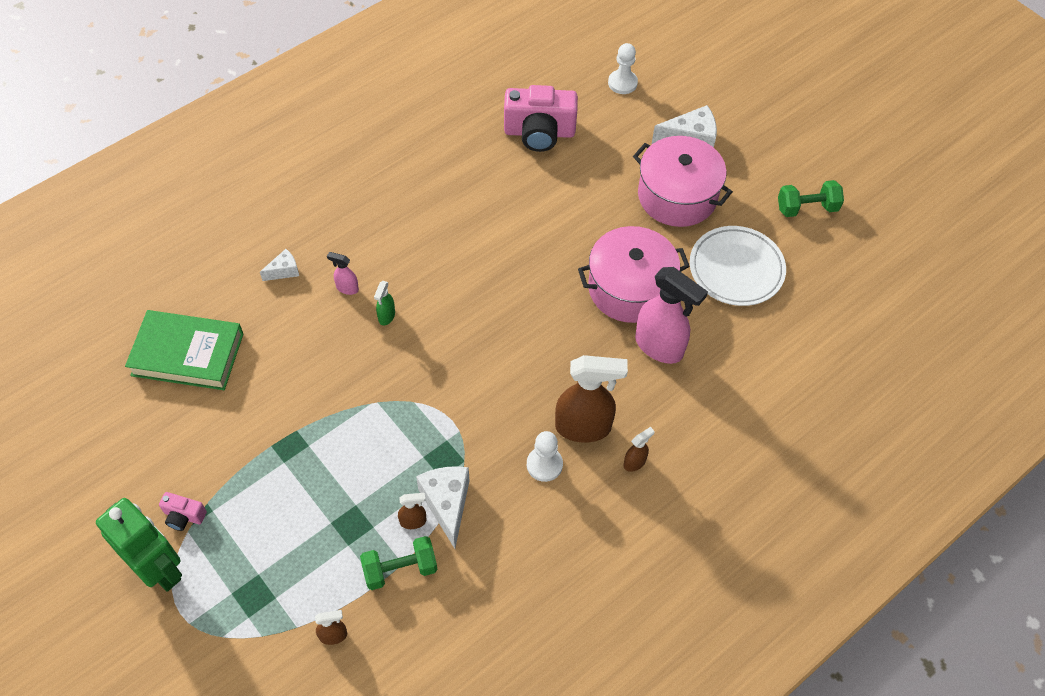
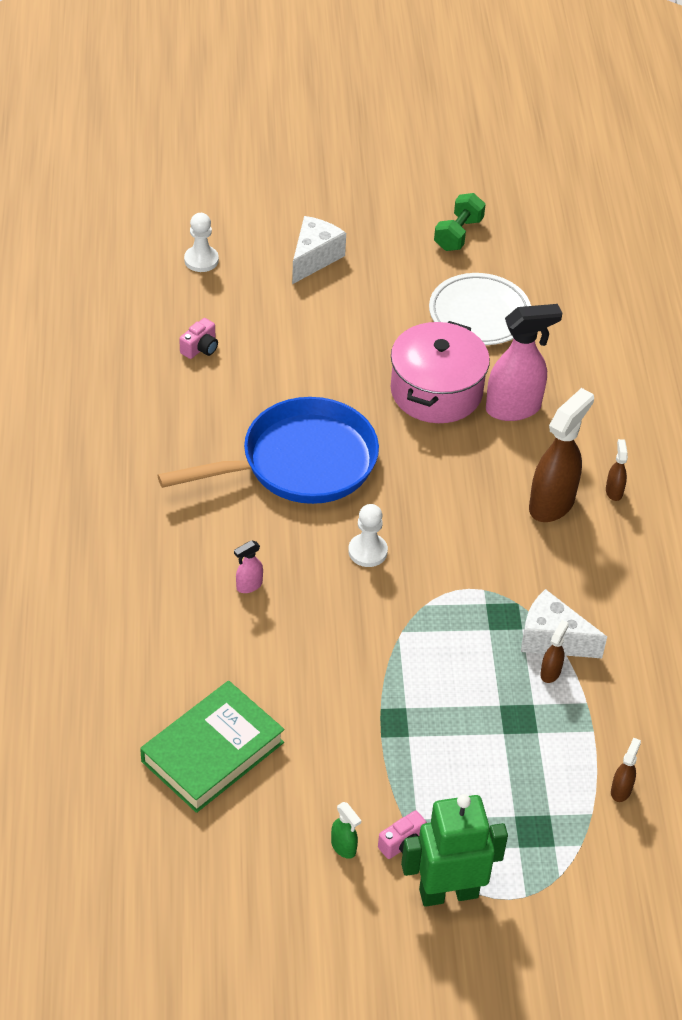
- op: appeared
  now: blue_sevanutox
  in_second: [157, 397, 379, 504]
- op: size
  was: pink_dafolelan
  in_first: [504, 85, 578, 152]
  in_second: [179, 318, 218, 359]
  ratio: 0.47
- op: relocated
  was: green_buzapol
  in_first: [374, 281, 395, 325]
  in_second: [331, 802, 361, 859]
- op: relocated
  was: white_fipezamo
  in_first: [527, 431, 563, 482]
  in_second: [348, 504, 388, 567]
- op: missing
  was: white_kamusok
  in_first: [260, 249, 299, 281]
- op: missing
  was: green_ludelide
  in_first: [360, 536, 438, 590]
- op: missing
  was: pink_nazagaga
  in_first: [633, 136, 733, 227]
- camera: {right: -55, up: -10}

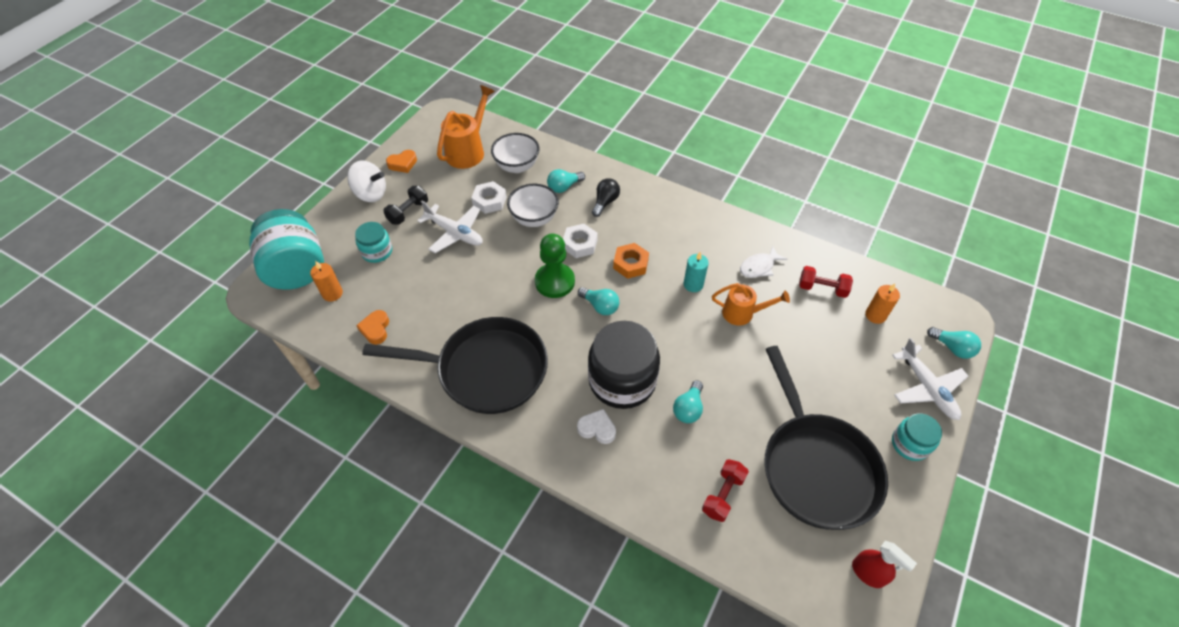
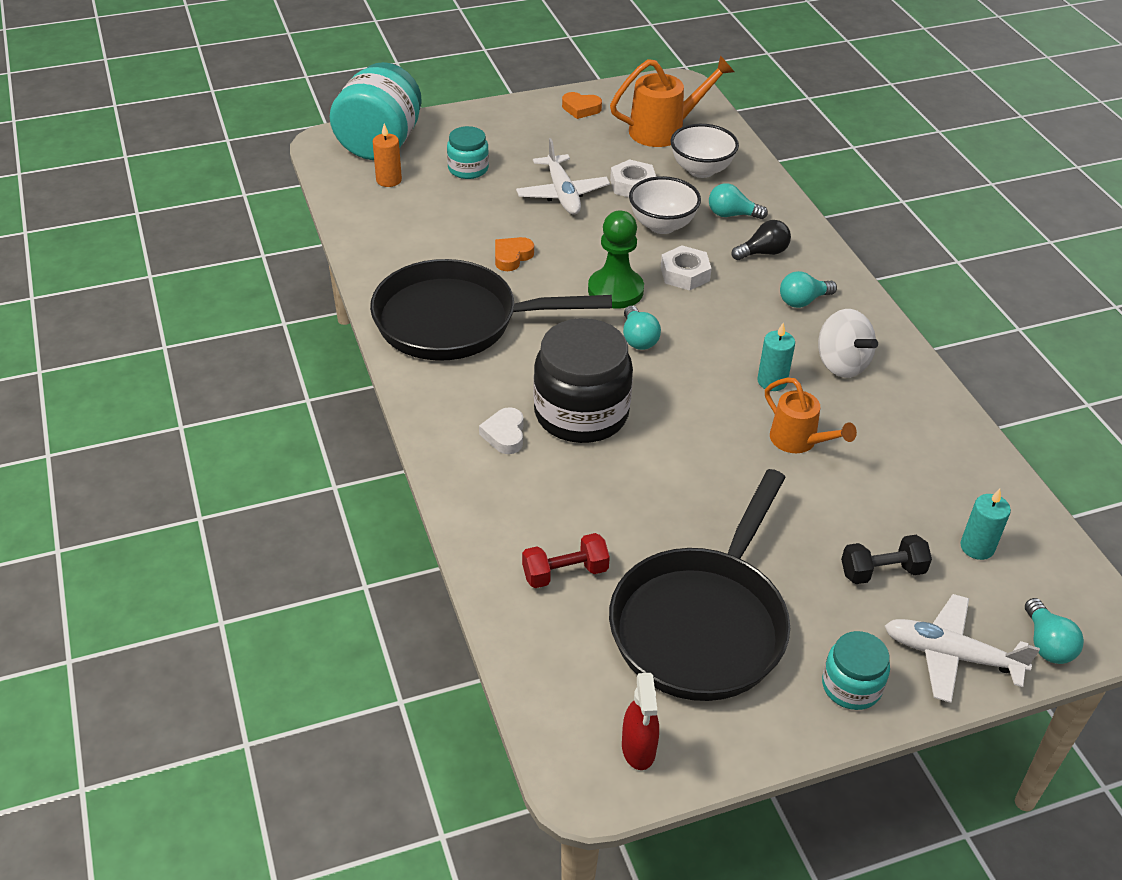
- op: spun
  was: black_sevanutox
  in_first: [362, 317, 548, 414]
  in_second: [370, 259, 612, 361]
  clockwise: 135
- op: spun
  was: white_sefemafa
  in_first: [577, 409, 616, 444]
  in_second: [479, 407, 524, 454]
  clockwise: -150
- op: relocated
  was: orange_sefemafa
  in_first: [356, 310, 389, 345]
  in_second: [495, 237, 534, 271]
- op: relocated
  was: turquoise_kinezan
  in_first: [673, 380, 703, 423]
  in_second: [780, 271, 837, 308]
- op: relocated
  was: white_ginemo
  in_first: [347, 160, 386, 202]
  in_second: [818, 309, 878, 378]
- op: relocated
  was: black_ludelide
  in_first: [383, 186, 428, 225]
  in_second: [841, 535, 932, 584]
- op: spun
  was: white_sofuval
  in_first: [892, 338, 968, 420]
  in_second: [885, 594, 1040, 703]
  clockwise: 90
- op: colour
  was: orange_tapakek
  now: turquoise_tapakek
  in_first: [865, 284, 900, 324]
  in_second: [961, 489, 1011, 560]
- op: missing
  was: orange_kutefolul
  in_first: [613, 243, 649, 279]
- op: missing
  was: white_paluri
  in_first: [740, 246, 788, 278]
- op: missing
  was: red_ludelide
  in_first: [799, 266, 853, 298]
- camera: {right: 40, up: -10}

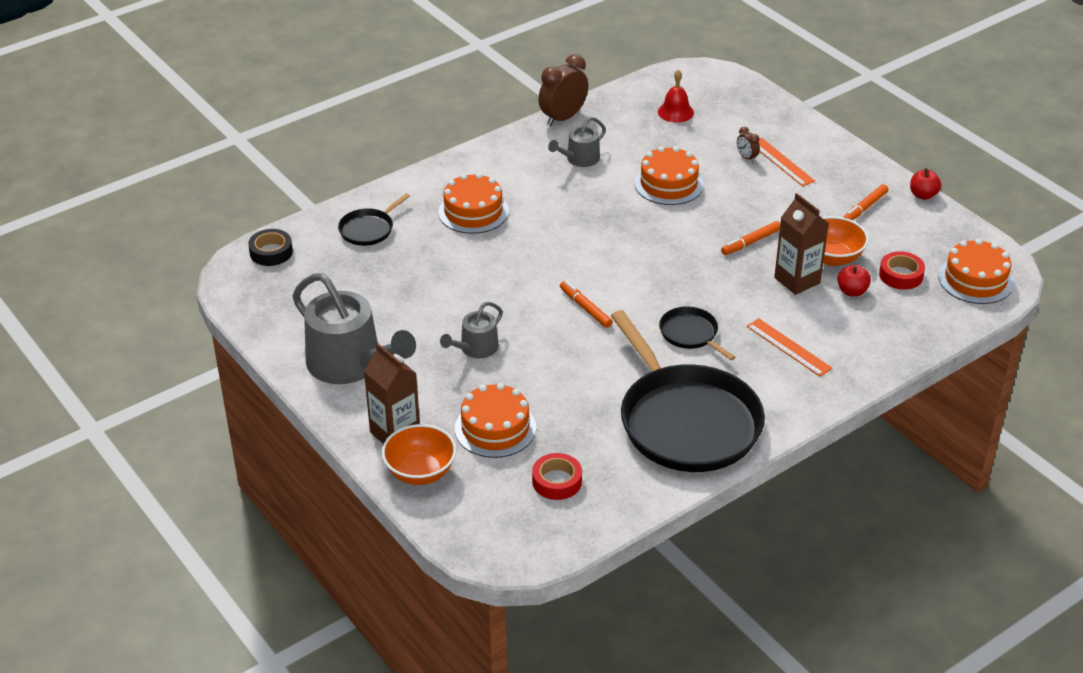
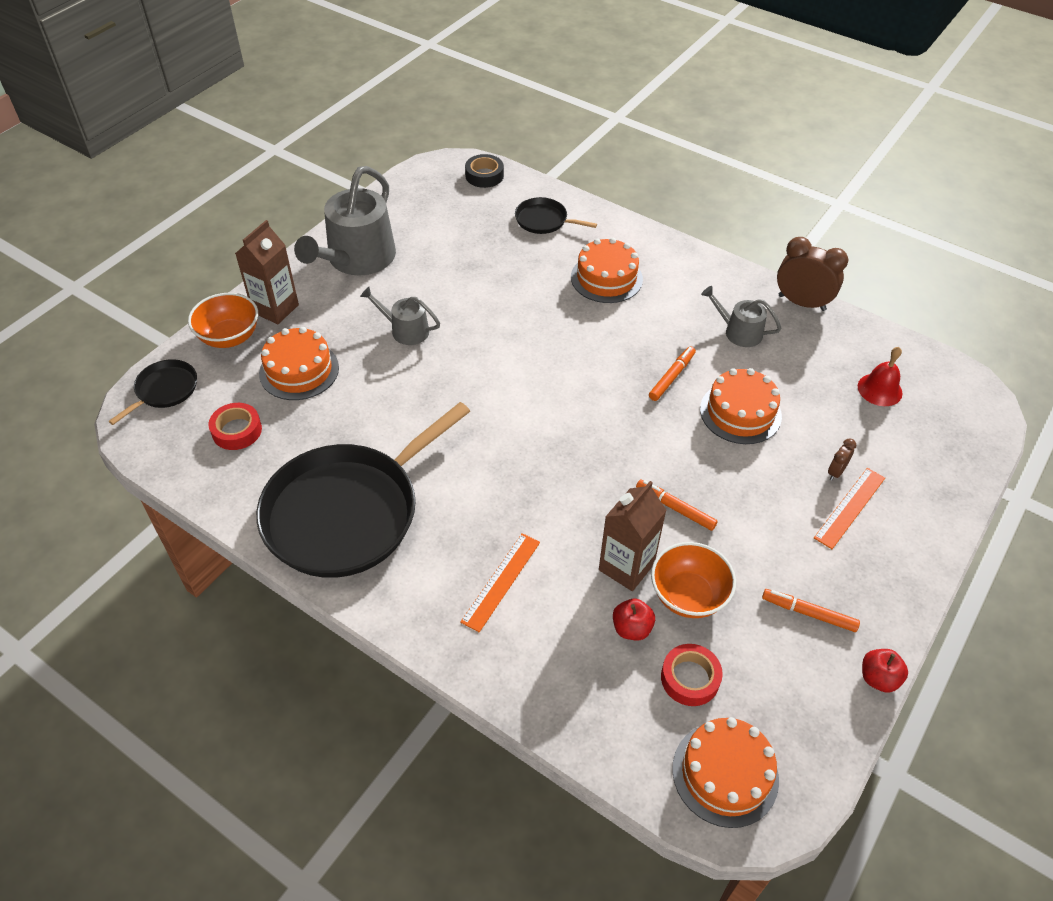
- op: relocated
  was: black_sevanutox
  in_first: [659, 306, 735, 360]
  in_second: [108, 359, 197, 425]
- op: relocated
  was: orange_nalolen
  in_first: [560, 281, 613, 328]
  in_second: [649, 346, 696, 401]
- camera: {right: 70, up: 10}

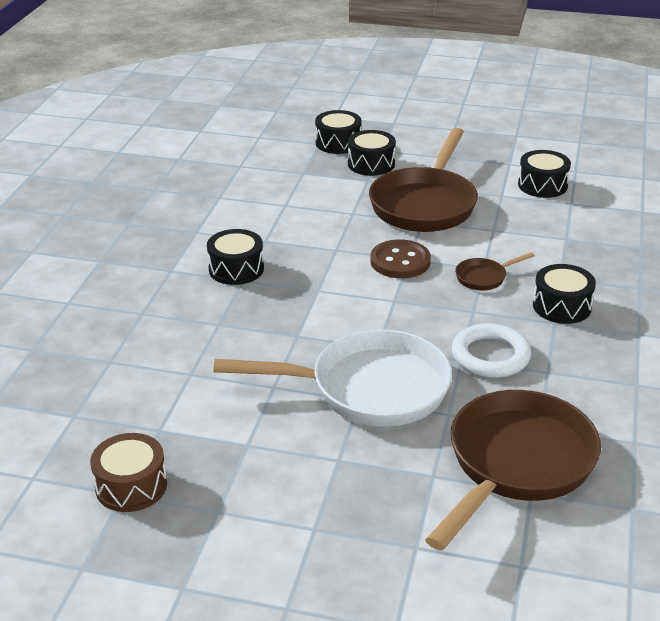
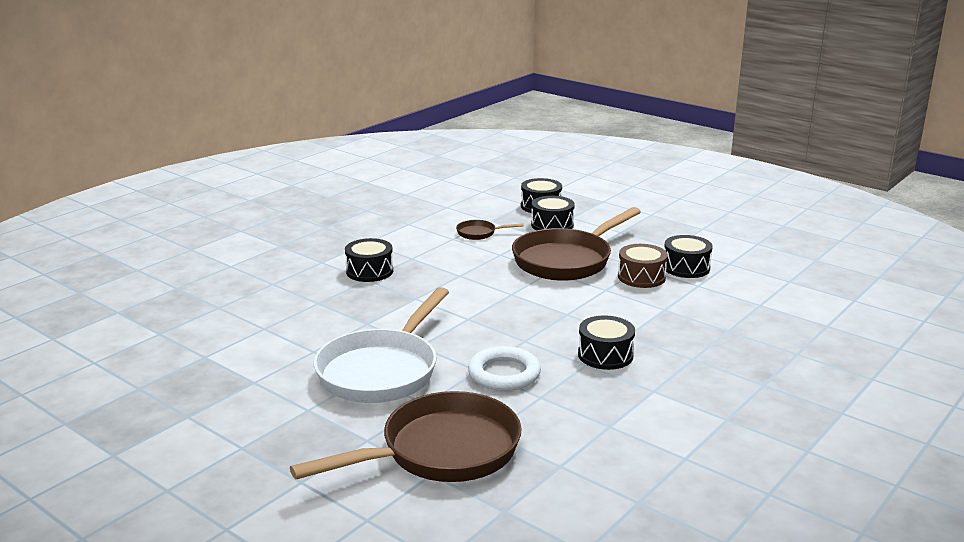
- op: spun
  was: white_sevanutox
  in_first: [213, 329, 452, 427]
  in_second: [314, 287, 449, 403]
  clockwise: 90
- op: relocated
  was: brown_sevanutox
  in_first: [455, 252, 535, 290]
  in_second: [456, 220, 524, 240]
- op: relocated
  was: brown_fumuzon
  in_first: [90, 433, 167, 512]
  in_second: [618, 244, 668, 288]
- op: missing
  was: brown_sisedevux
  in_first: [370, 239, 431, 278]
- camera: {right: 25, up: -10}

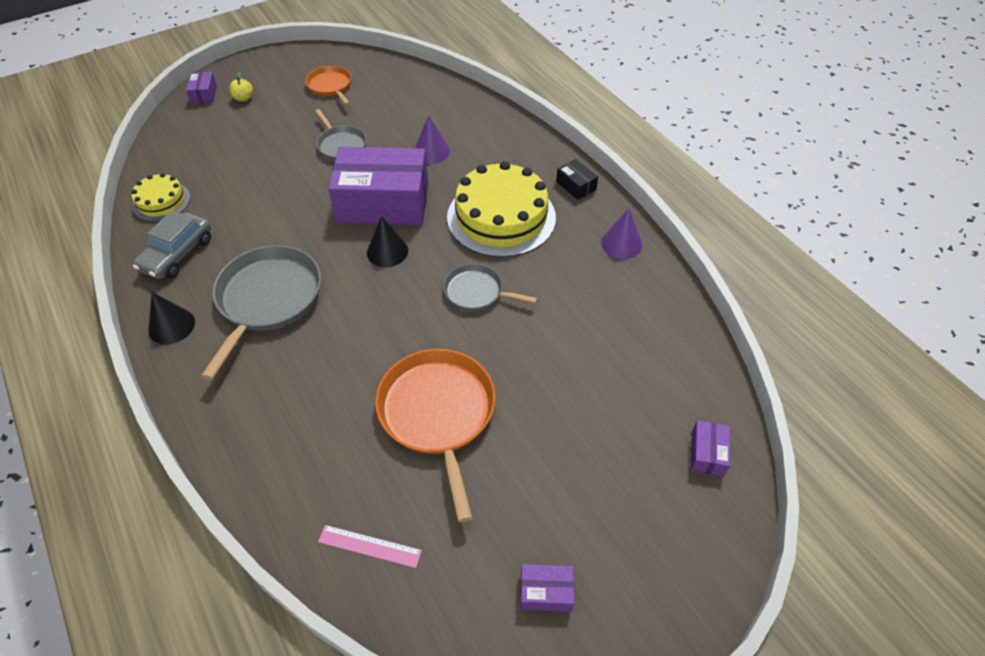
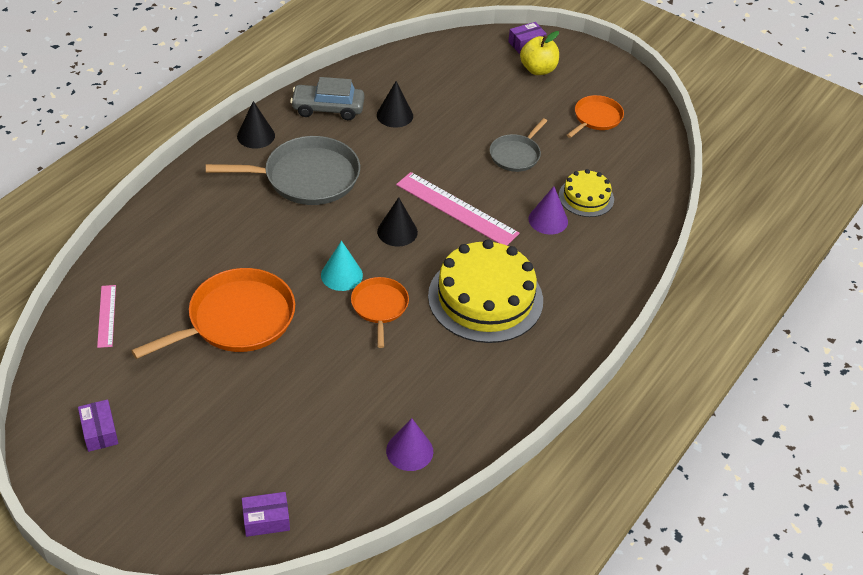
- op: appeared
  now: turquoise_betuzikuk
  in_second: [321, 241, 363, 291]
- op: colour
  was: grey_sevanutox
  now: orange_sevanutox
  in_first: [443, 263, 537, 311]
  in_second: [351, 277, 409, 348]
- op: appeared
  now: black_betuzikuk
  in_second: [377, 81, 413, 127]
- op: relocated
  was: purple_betuzikuk
  in_first: [601, 208, 642, 259]
  in_second: [386, 418, 433, 471]
- op: exchanged
  was: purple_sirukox
  now: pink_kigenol
  in_first: [328, 147, 428, 225]
  in_second: [396, 172, 520, 245]
- op: size
  was: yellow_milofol
  in_first: [229, 72, 253, 102]
  in_second: [520, 31, 559, 75]
  ratio: 1.7
- op: relocated
  was: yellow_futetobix
  in_first: [131, 173, 191, 222]
  in_second: [559, 169, 614, 217]
- op: missing
  was: black_sirukox
  in_first: [556, 159, 598, 200]
- camera: {right: 65, up: -5}

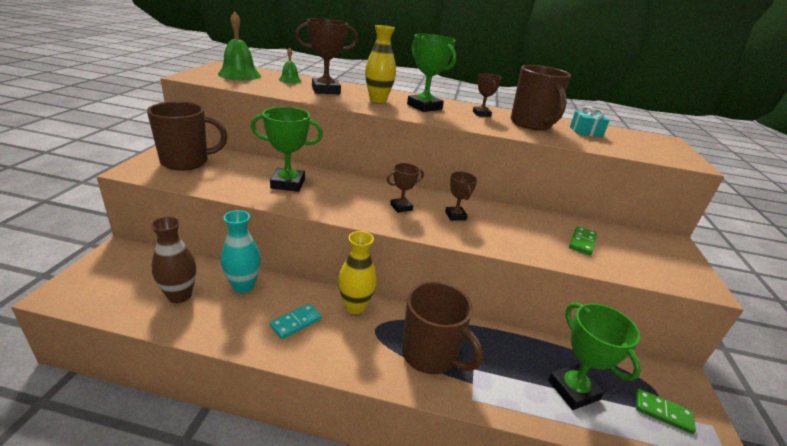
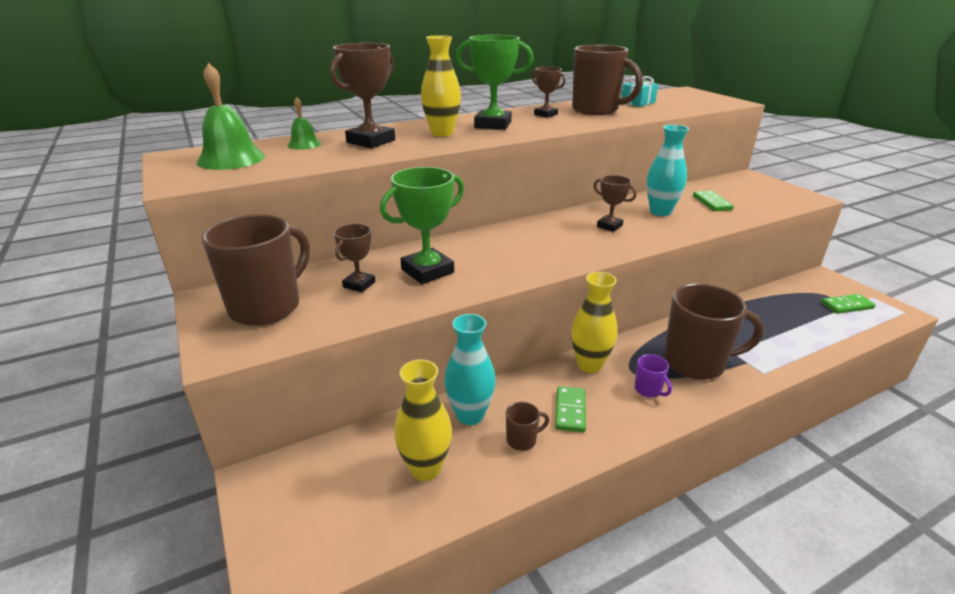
- op: relocated
  was: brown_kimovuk
  in_first: [387, 163, 424, 213]
  in_second: [334, 224, 375, 292]
- op: colour
  was: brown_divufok
  now: yellow_divufok
  in_first: [150, 216, 196, 303]
  in_second: [394, 360, 452, 481]
- op: appeared
  now: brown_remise
  in_second: [506, 402, 549, 451]
- op: colour
  was: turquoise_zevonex
  now: green_zevonex
  in_first: [270, 304, 322, 339]
  in_second: [555, 386, 586, 433]
- op: appeared
  now: purple_remise
  in_second: [635, 354, 672, 398]
- op: appeared
  now: turquoise_divufok
  in_second: [647, 125, 689, 216]
- op: missing
  was: green_kimovuk
  in_first: [548, 302, 641, 410]
- camera: {right: -35, up: 0}

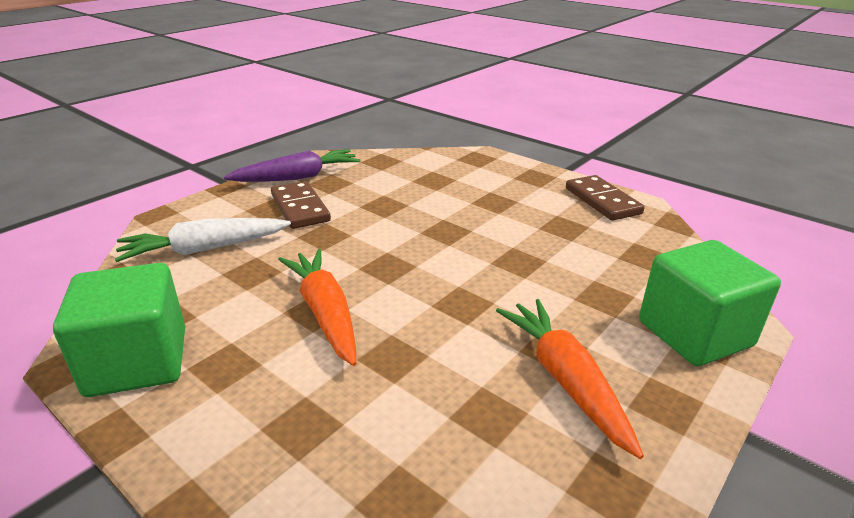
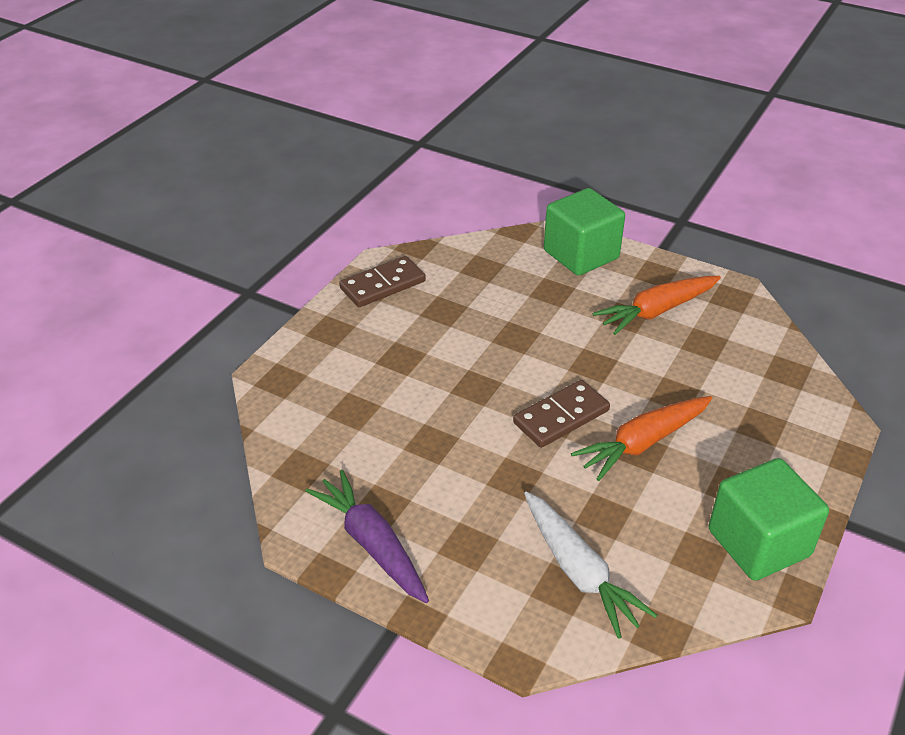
- op: relocated
  was: brown_zevonex
  in_first: [271, 181, 331, 229]
  in_second: [513, 380, 610, 448]
- camera: {right: -100, up: 10}

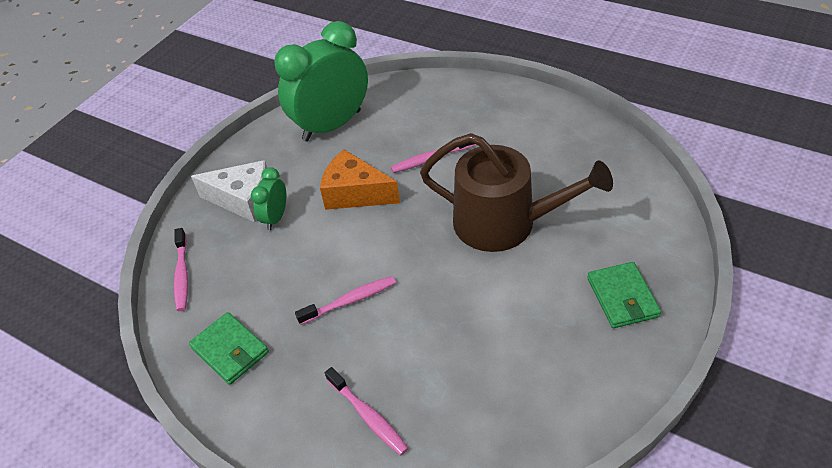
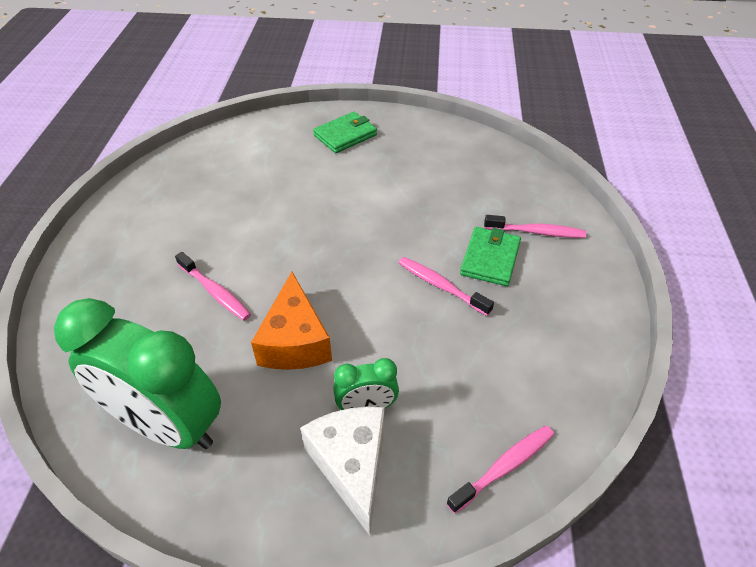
- op: relocated
  was: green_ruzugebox
  in_first: [189, 312, 269, 385]
  in_second: [460, 227, 521, 286]
- op: spun
  was: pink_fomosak
  in_first: [325, 367, 408, 455]
  in_second: [484, 215, 586, 238]
  clockwise: 75
- op: missing
  was: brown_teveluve
  in_first: [420, 133, 613, 252]
- camera: {right: -120, up: 0}

